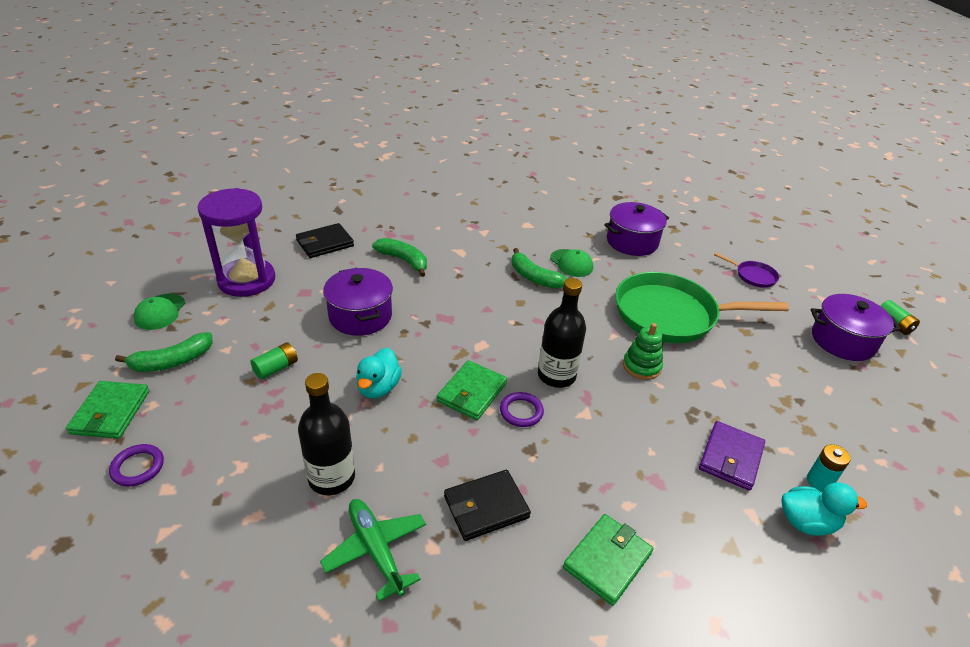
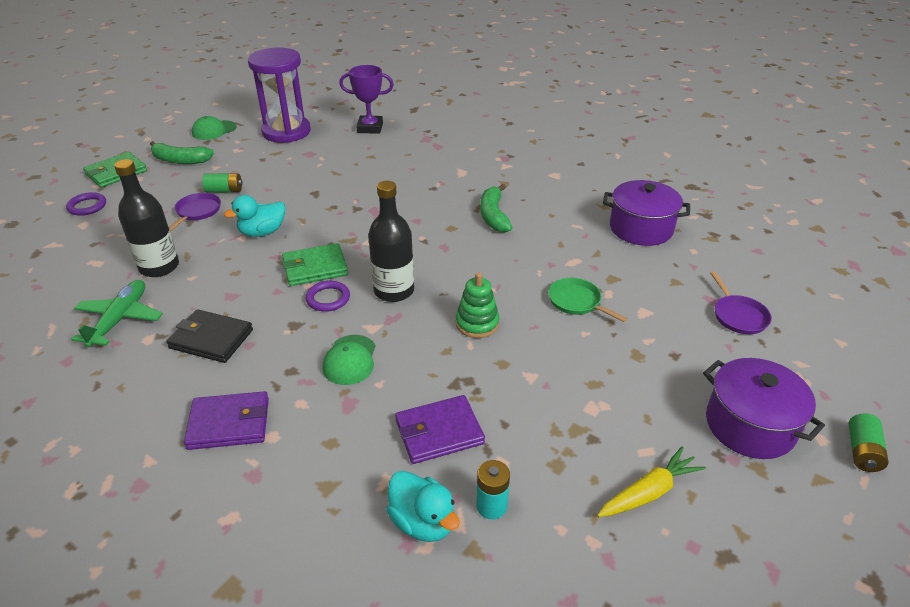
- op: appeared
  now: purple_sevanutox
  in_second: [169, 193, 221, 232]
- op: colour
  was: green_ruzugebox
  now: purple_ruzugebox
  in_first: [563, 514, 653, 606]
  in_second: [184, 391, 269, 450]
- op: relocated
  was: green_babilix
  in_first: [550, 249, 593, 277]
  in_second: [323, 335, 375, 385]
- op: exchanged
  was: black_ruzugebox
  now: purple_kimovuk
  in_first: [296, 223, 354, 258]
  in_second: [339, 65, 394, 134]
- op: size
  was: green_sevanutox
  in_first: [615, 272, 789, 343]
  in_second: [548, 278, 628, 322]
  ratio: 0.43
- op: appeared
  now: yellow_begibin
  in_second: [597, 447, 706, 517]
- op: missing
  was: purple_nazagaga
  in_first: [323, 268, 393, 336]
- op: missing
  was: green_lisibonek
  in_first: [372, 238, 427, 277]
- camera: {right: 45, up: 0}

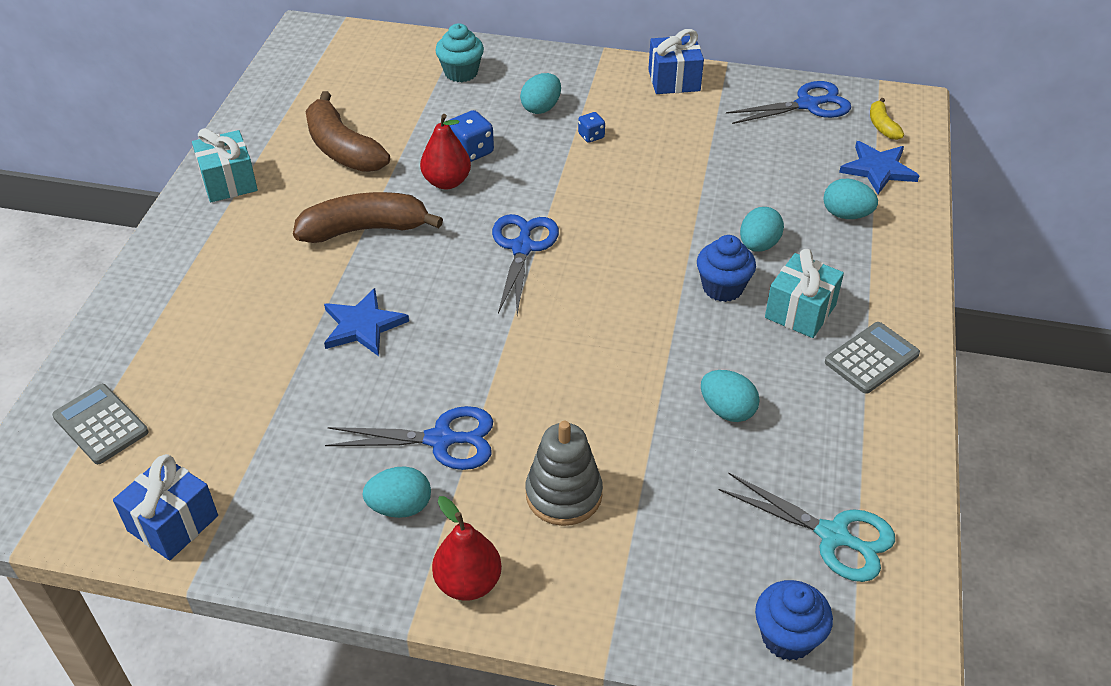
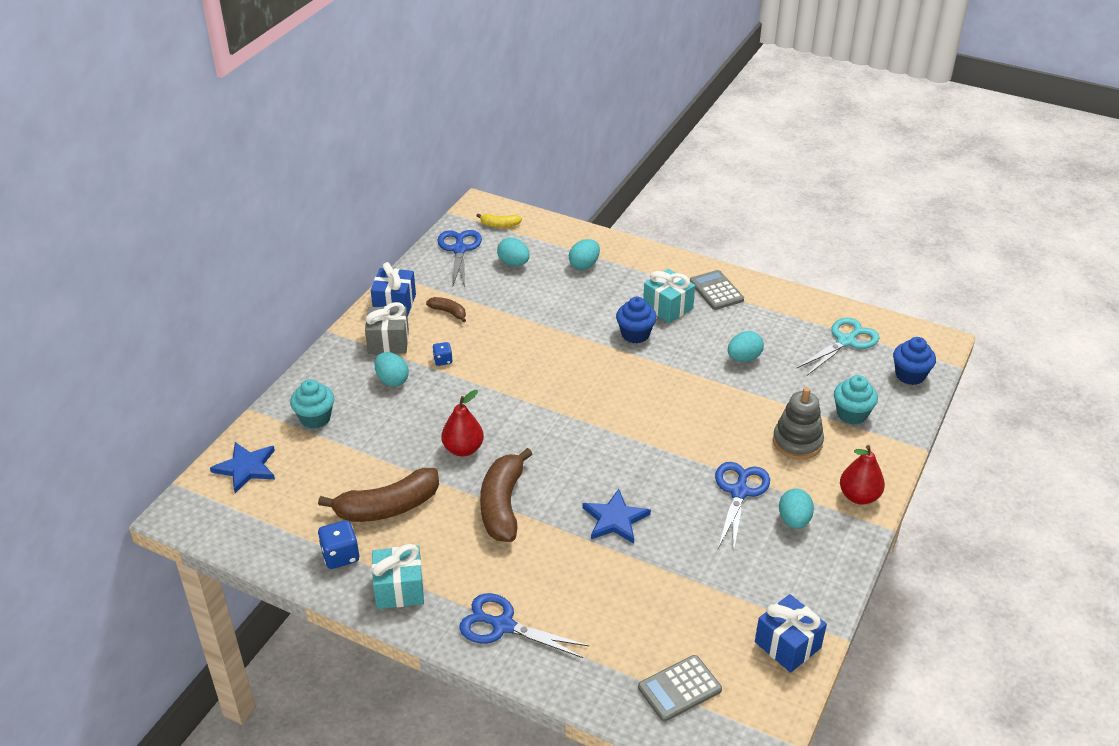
- op: relocated
  was: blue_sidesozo
  in_first: [839, 141, 919, 194]
  in_second: [210, 442, 275, 493]
- op: relocated
  was: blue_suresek
  in_first: [449, 110, 494, 162]
  in_second: [318, 520, 360, 569]
- op: appeared
  now: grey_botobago
  in_second: [365, 302, 409, 354]
- op: appeared
  now: brown_lisibonek
  in_second: [426, 297, 466, 322]
- op: relocated
  was: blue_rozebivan
  in_first: [492, 214, 559, 315]
  in_second: [459, 593, 589, 658]
- op: relocated
  was: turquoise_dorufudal
  in_first: [740, 207, 784, 252]
  in_second: [497, 238, 530, 266]
- op: appeared
  now: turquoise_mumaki
  in_second: [834, 375, 878, 425]
- camera: {right: -75, up: -5}

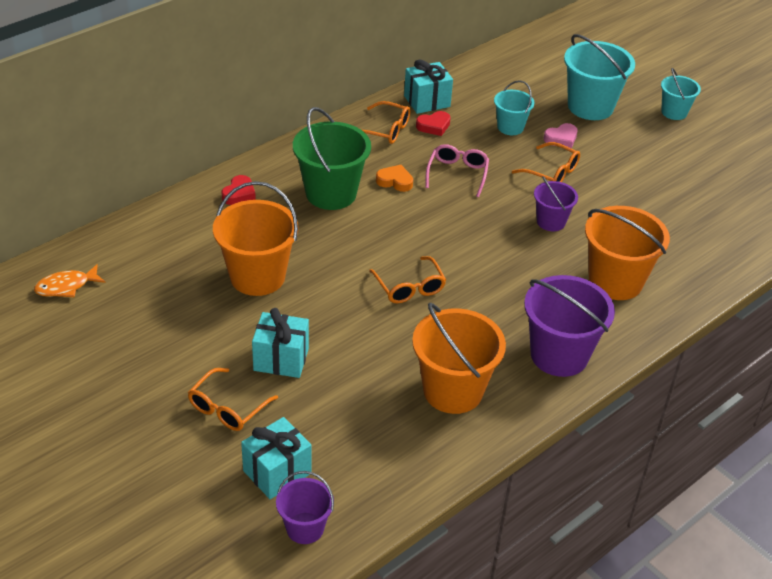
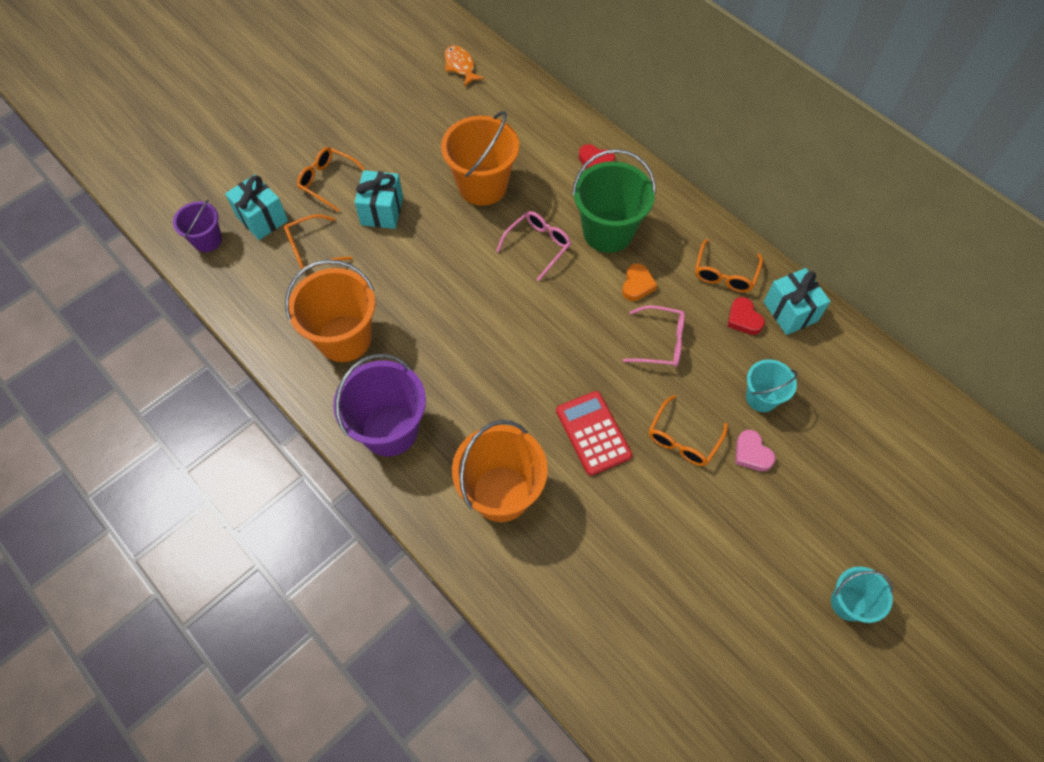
- op: relocated
  was: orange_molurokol
  in_first: [369, 256, 446, 303]
  in_second: [284, 214, 352, 273]
- op: appeared
  now: pink_molurokol
  in_second: [496, 211, 571, 281]
- op: exchanged
  was: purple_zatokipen
  now: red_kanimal
  in_first: [534, 176, 578, 231]
  in_second: [556, 391, 632, 476]
- op: missing
  was: turquoise_zatokipen
  in_first: [564, 34, 635, 120]
- camera: {right: 90, up: 20}

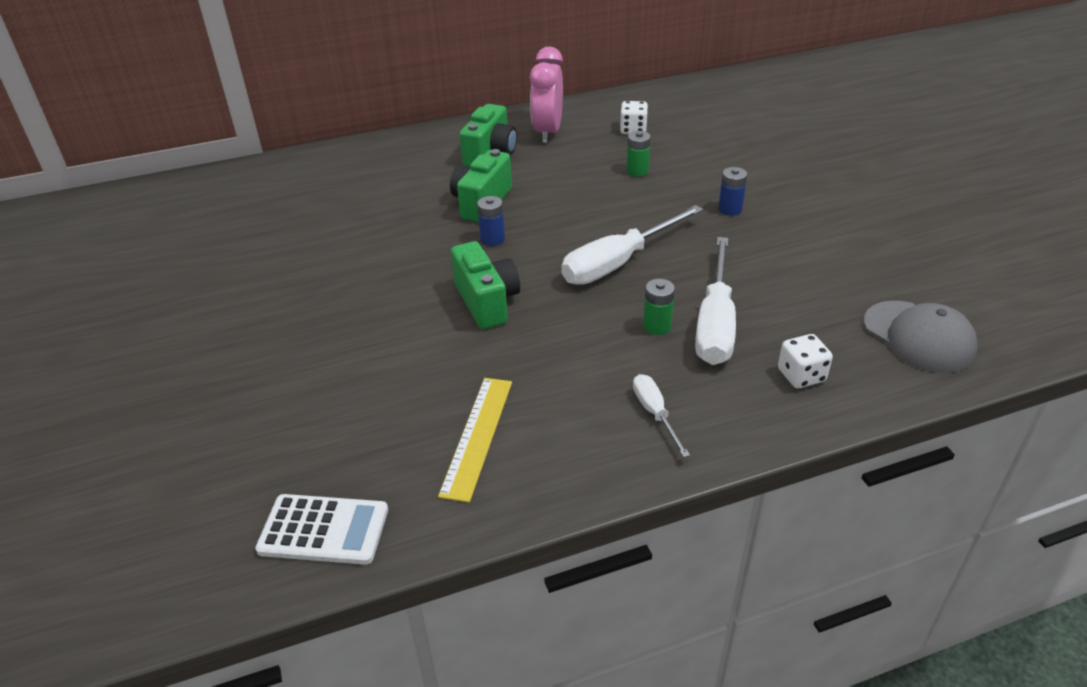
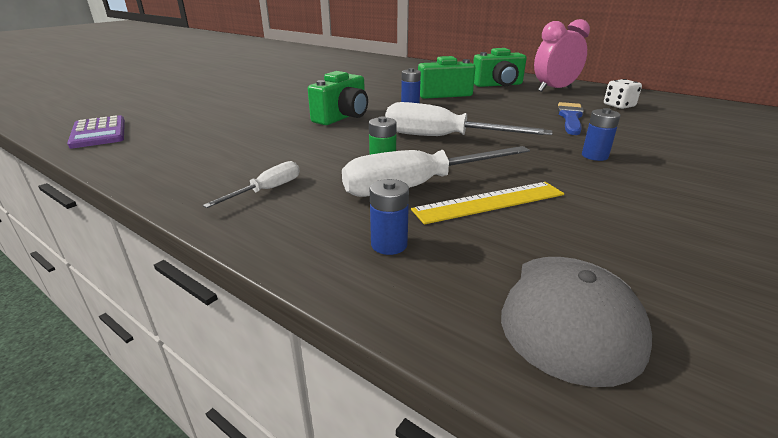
- op: colour
  was: white_kanimal
  now: purple_kanimal
  in_first: [255, 494, 388, 565]
  in_second: [67, 115, 125, 149]
- op: exchanged
  was: white_suresek
  now: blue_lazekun
  in_first: [778, 334, 833, 389]
  in_second: [370, 179, 409, 255]
- op: relocated
  was: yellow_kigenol
  in_first: [438, 378, 512, 503]
  in_second: [411, 182, 564, 225]
- op: exchanged
  was: green_lazekun
  now: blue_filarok
  in_first: [627, 131, 651, 176]
  in_second: [558, 102, 584, 135]
- camera: {right: 55, up: -10}

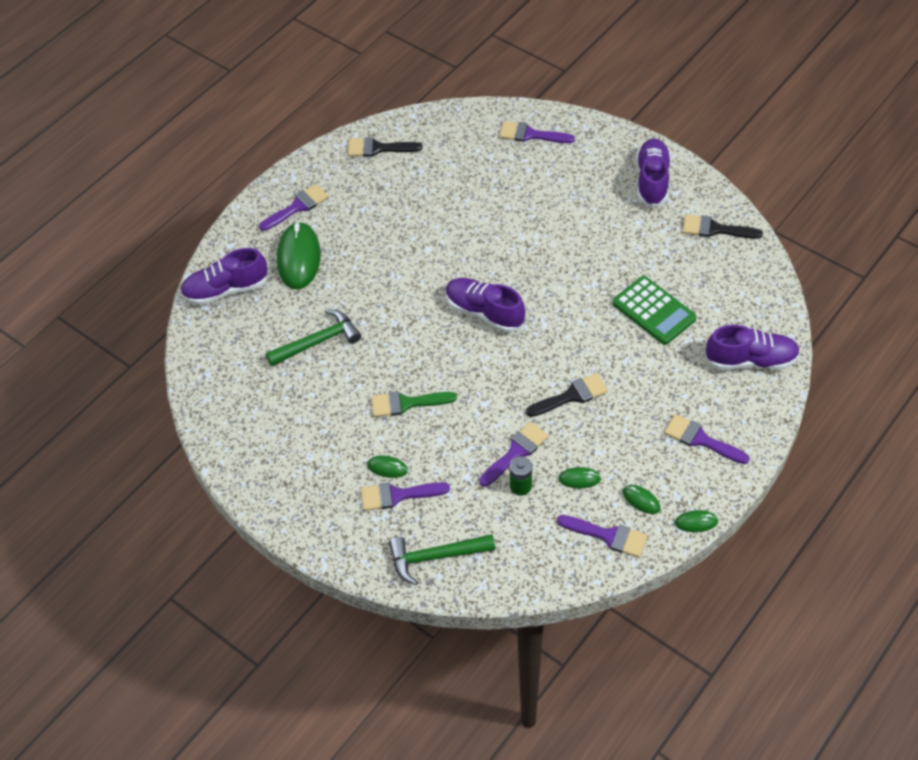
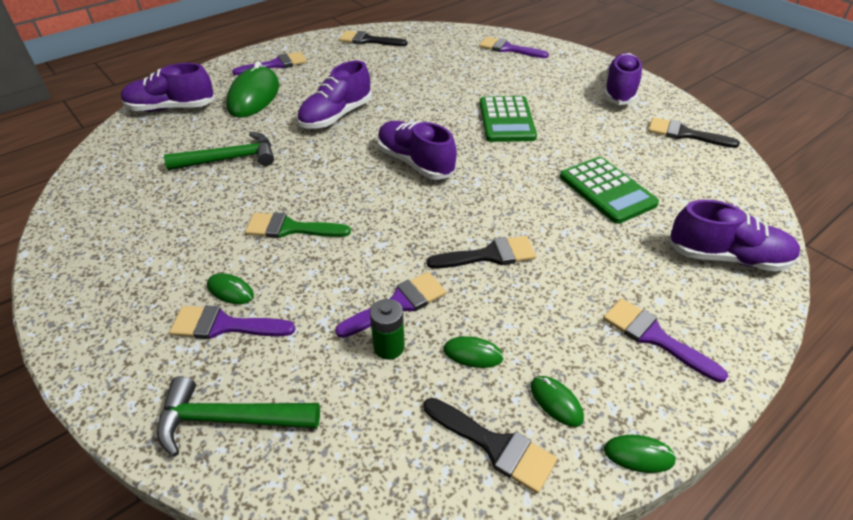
- op: appeared
  now: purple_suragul
  in_second: [297, 61, 372, 128]
- op: colour
  was: purple_filarok
  now: black_filarok
  in_first: [557, 515, 648, 558]
  in_second: [423, 398, 557, 494]
- op: appeared
  now: green_kanimal
  in_second: [480, 96, 537, 142]
- camera: {right: 10, up: -10}

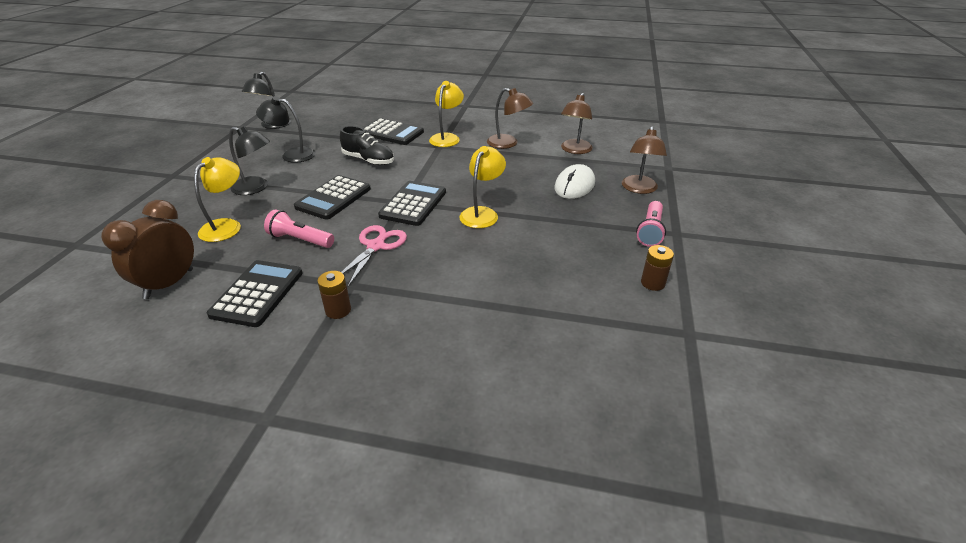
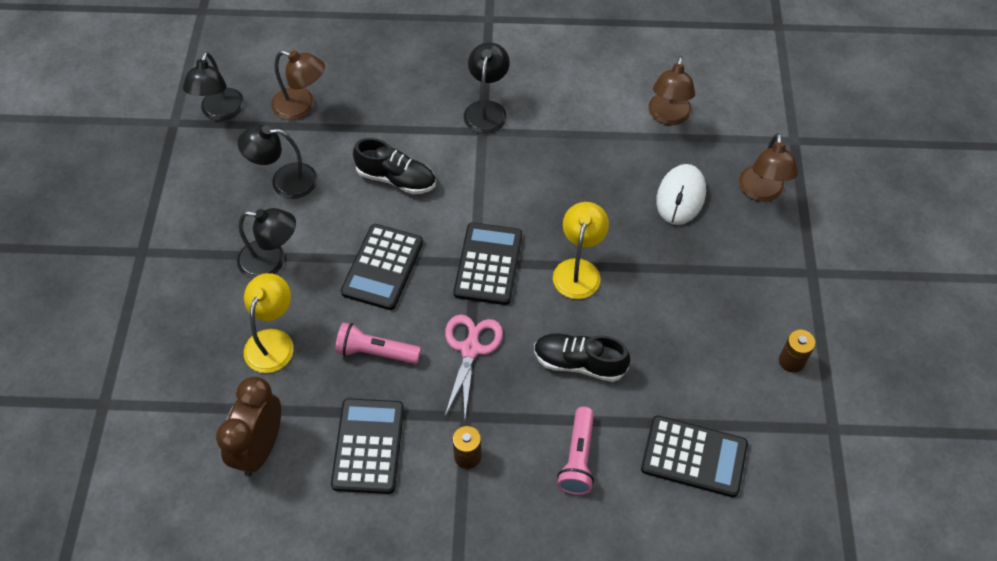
- op: relocated
  was: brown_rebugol
  in_first: [487, 88, 533, 149]
  in_second: [271, 50, 325, 120]
- op: colour
  was: yellow_rebugol
  now: black_rebugol
  in_first: [429, 81, 464, 147]
  in_second: [464, 42, 510, 134]
- op: appeared
  now: black_suragul
  in_second: [534, 333, 630, 382]
- op: relocated
  was: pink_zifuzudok
  in_first: [636, 201, 666, 247]
  in_second: [557, 407, 594, 495]
- op: relocated
  was: black_kanimal
  in_first: [363, 118, 424, 145]
  in_second: [641, 416, 748, 497]
- camera: {right: -10, up: 20}

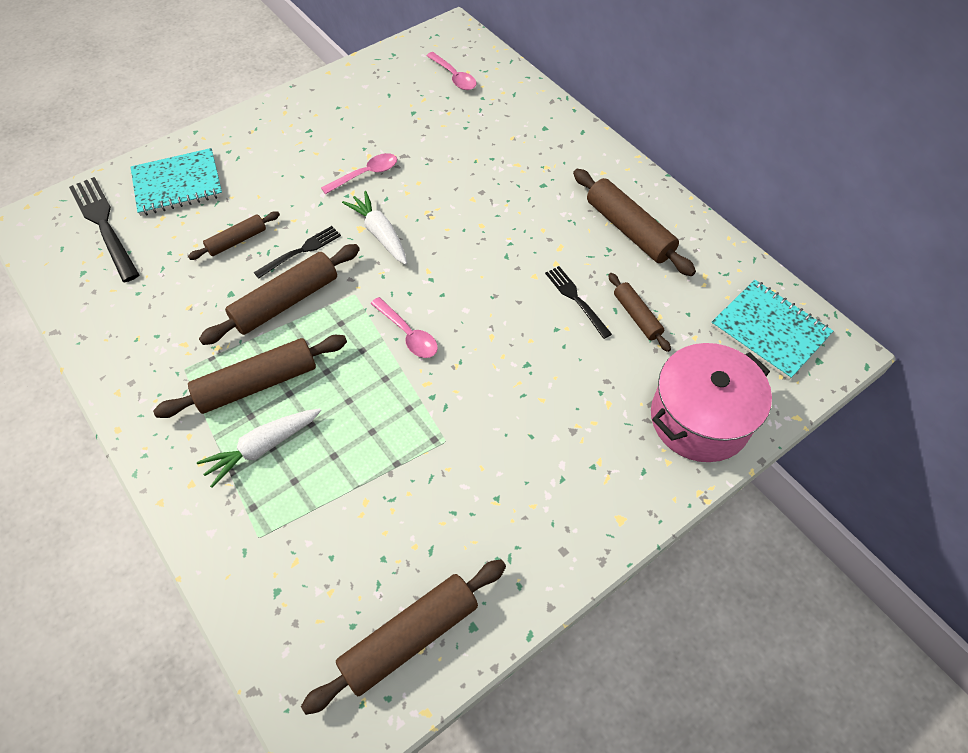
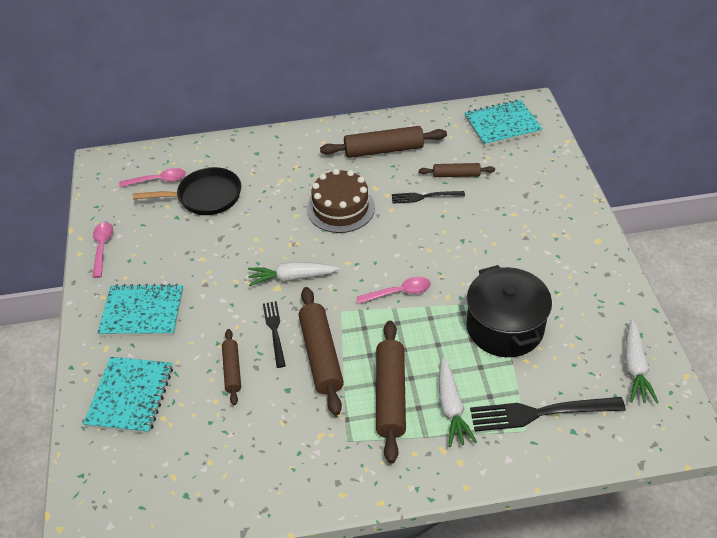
- op: relocated
  was: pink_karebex
  in_first: [321, 153, 397, 194]
  in_second: [93, 222, 113, 278]
- op: appeared
  now: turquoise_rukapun
  in_second: [98, 284, 183, 336]
- op: appeared
  now: black_sevanutox
  in_second: [133, 167, 241, 215]
- op: appeared
  now: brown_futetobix
  in_second: [307, 169, 375, 233]
- op: appeared
  now: black_nazagaga
  in_second: [466, 265, 552, 357]
- op: relocated
  was: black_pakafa
  in_first: [69, 177, 140, 282]
  in_second: [470, 397, 626, 432]
- op: exchanged
  was: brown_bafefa
  now: white_begibin
  in_first: [301, 559, 506, 715]
  in_second: [625, 320, 659, 403]
- op: missing
  was: pink_nazagaga
  in_first: [651, 343, 772, 462]
- camera: {right: -60, up: -10}

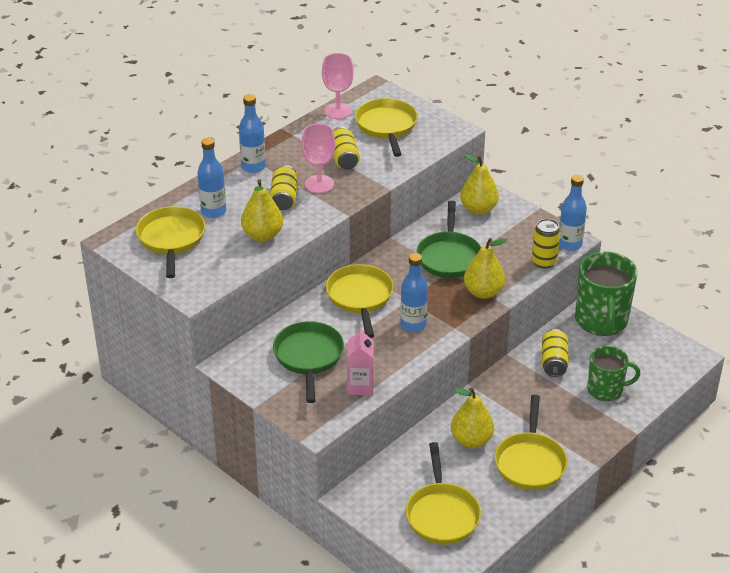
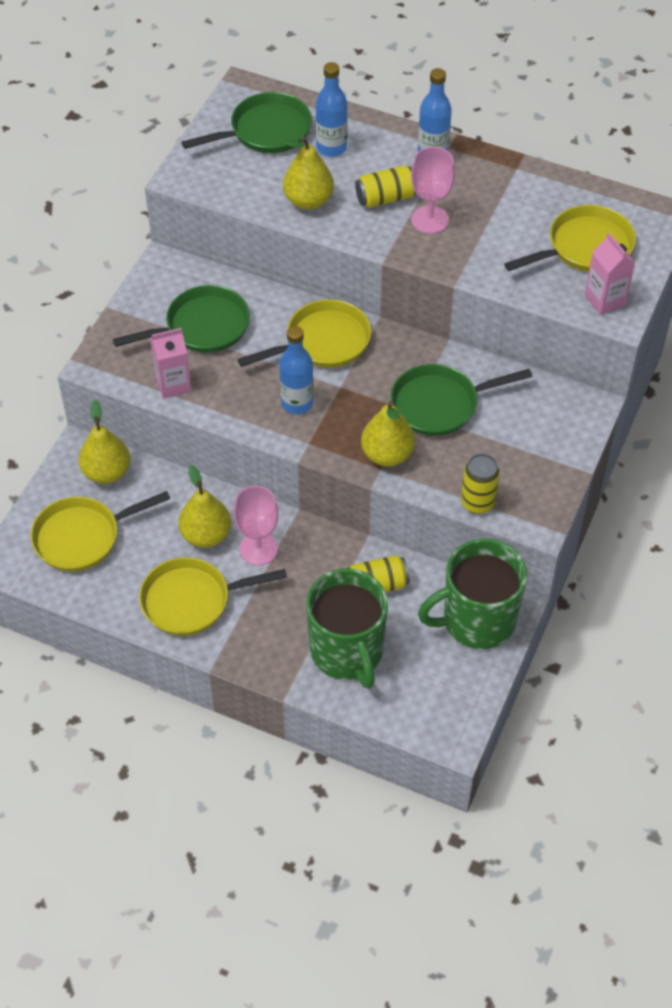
- op: relocated
  was: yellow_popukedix
  in_first: [460, 153, 499, 215]
  in_second: [79, 400, 130, 484]
- op: colour
  was: yellow_sevanutox
  now: green_sevanutox
  in_first: [136, 206, 205, 278]
  in_second: [182, 92, 312, 153]
- op: relocated
  was: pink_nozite
  in_first: [322, 53, 354, 119]
  in_second: [234, 486, 279, 565]
- op: size
  was: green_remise
  in_first: [587, 346, 641, 401]
  in_second: [306, 568, 388, 689]
  ratio: 1.58
- op: appeared
  now: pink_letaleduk
  in_second: [585, 233, 635, 315]
- op: missing
  was: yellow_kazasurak
  in_first: [333, 127, 360, 169]
- op: missing
  was: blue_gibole
  in_first: [559, 175, 587, 251]
- camera: {right: 70, up: 15}

